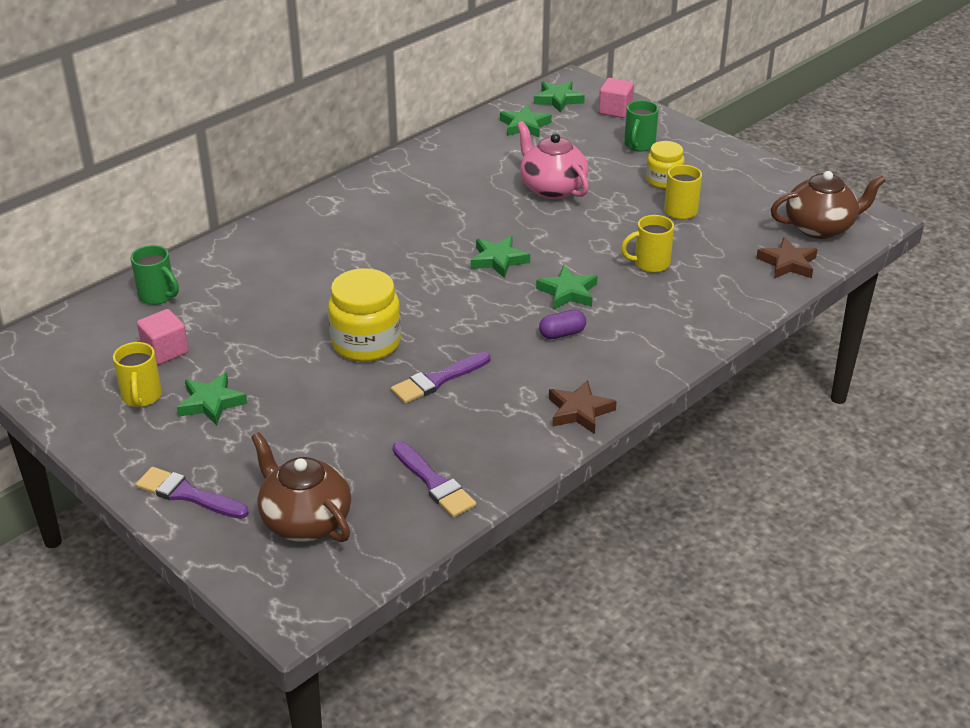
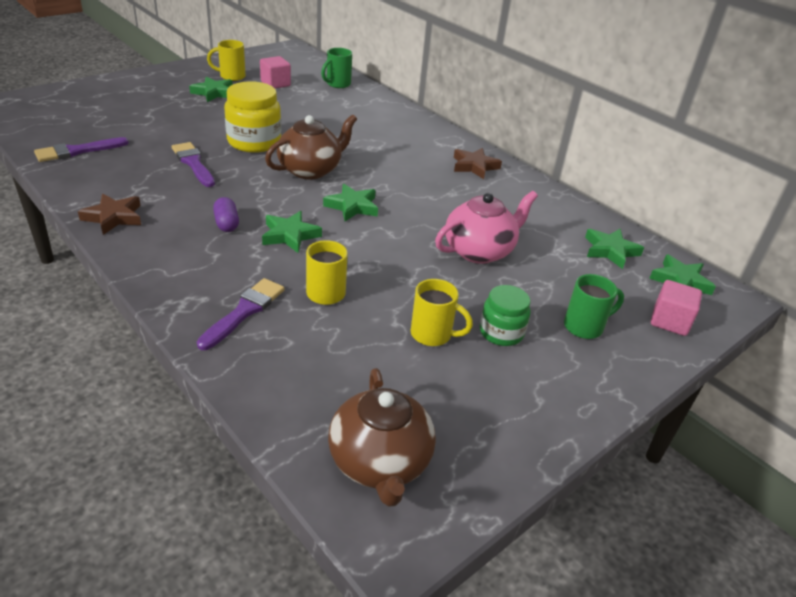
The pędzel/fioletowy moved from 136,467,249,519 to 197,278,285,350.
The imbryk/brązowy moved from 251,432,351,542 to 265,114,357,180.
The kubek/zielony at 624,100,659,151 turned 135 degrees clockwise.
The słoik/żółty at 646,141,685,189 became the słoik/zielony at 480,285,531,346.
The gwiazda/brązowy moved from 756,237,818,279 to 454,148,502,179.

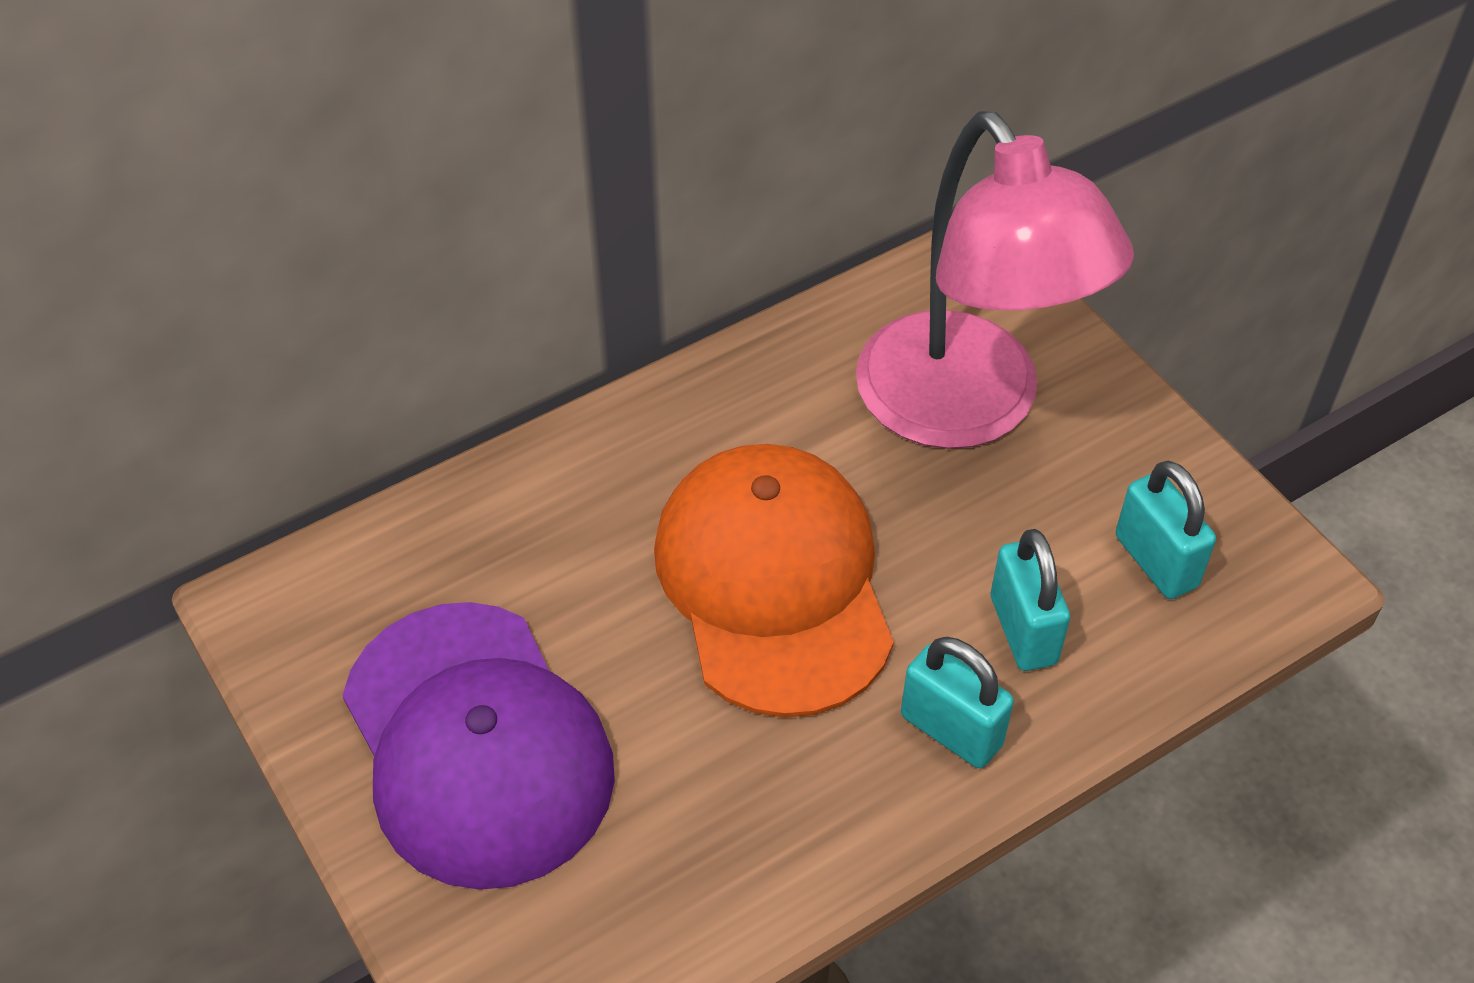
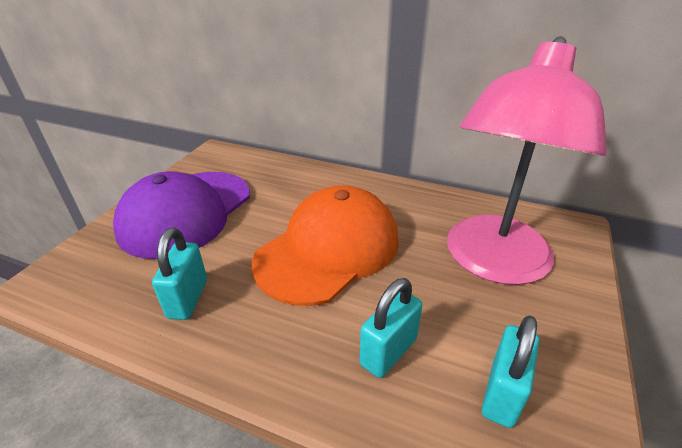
The kłódka/turkusowy moved from 901,637,1014,768 to 152,228,207,320.

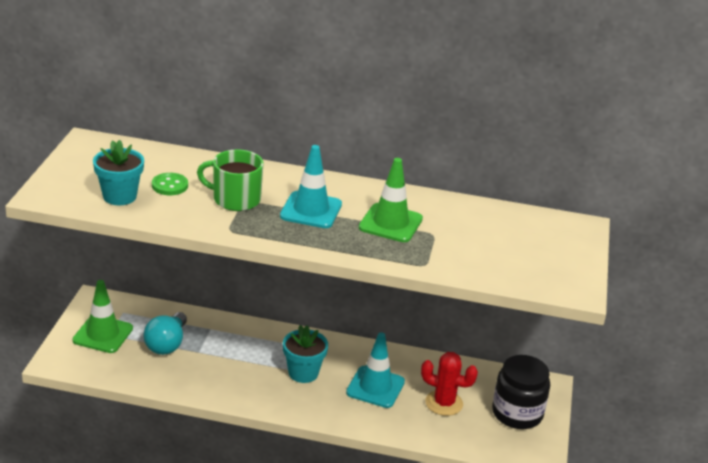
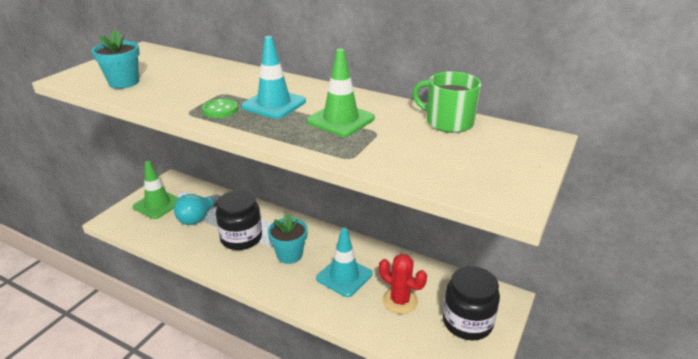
The guzik/zielony moved from 152,173,188,195 to 202,99,238,118.
The kubek/zielony moved from 197,149,263,211 to 412,71,481,133.
The słoik/czarny at 216,190,262,250 appeared.

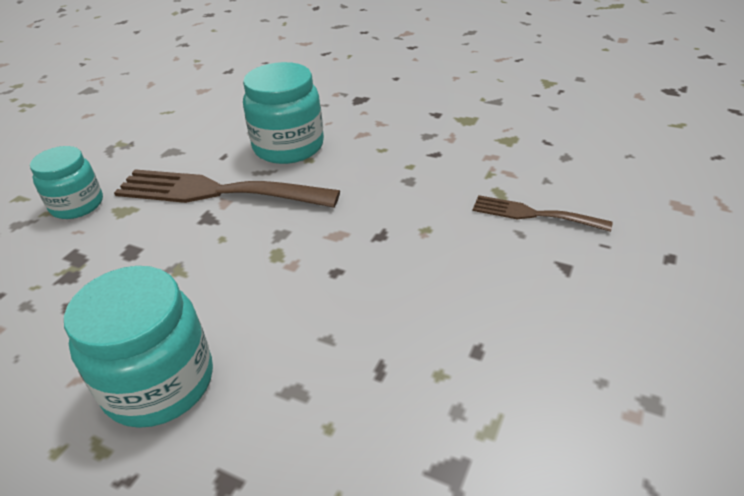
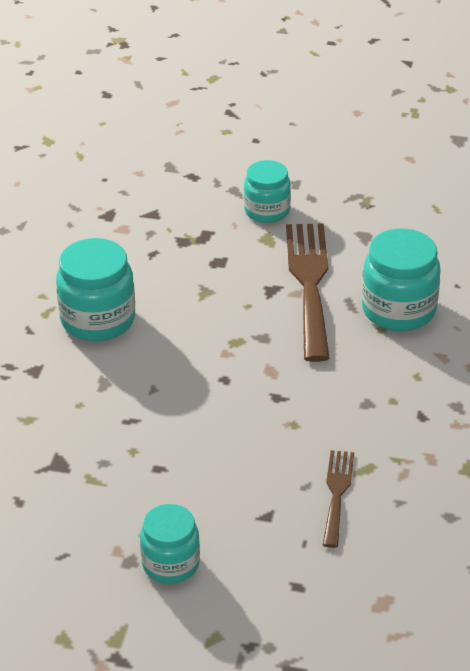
The słoik/turkusowy at 140,504,200,583 appeared.

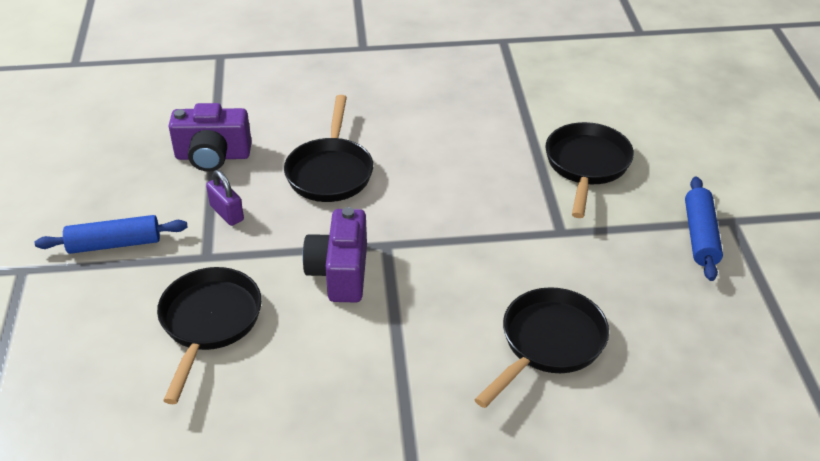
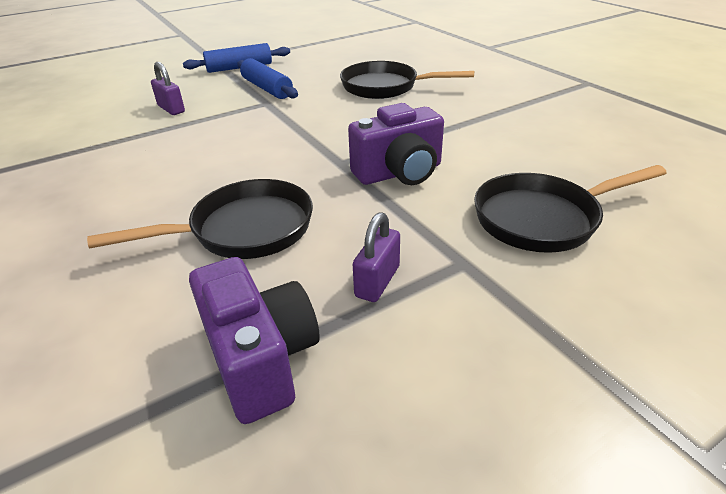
The wałek do ciasta/niebieski moved from 35,215,187,254 to 237,58,298,99.
The patelnia/czarny at 545,122,634,218 was replaced by the kłódka/fioletowy at 151,62,185,115.

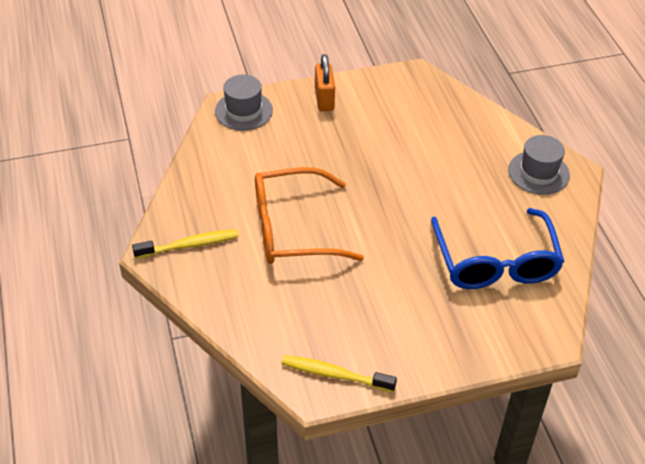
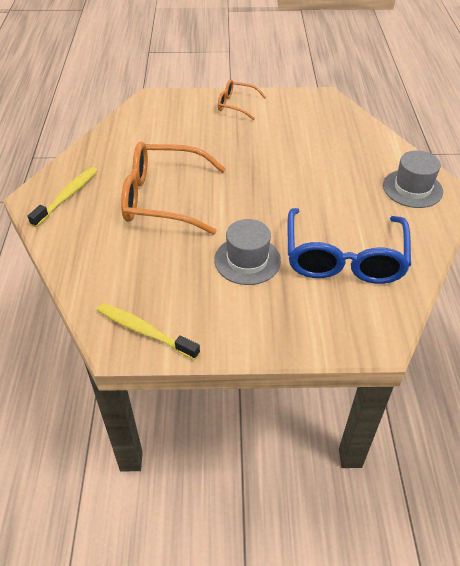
The szczoteczka do zębów/żółty at 132,229,239,259 turned 60 degrees counterclockwise.
The kapelusz/szary moved from 215,74,273,131 to 214,219,281,285.
The kłódka/pomarańczowy at 315,54,335,111 was replaced by the okulary/pomarańczowy at 218,80,266,120.

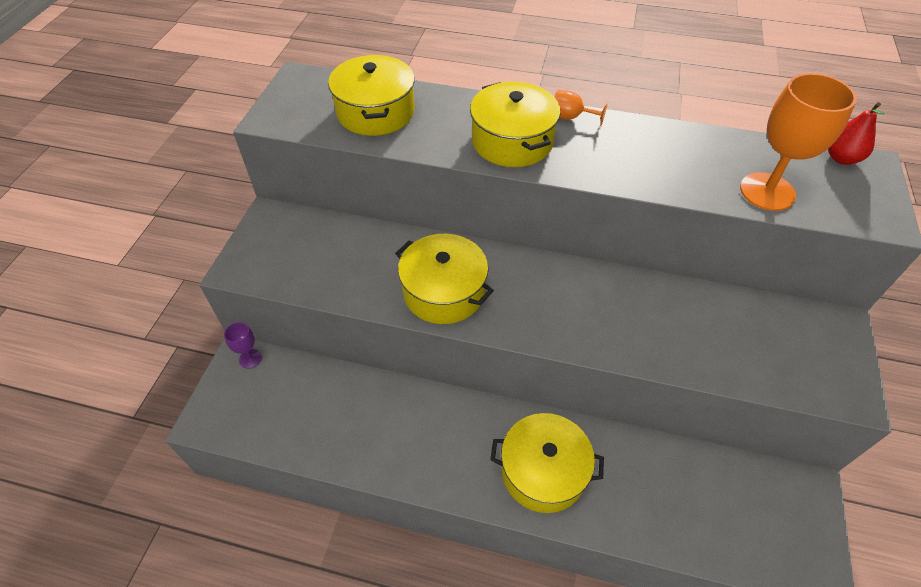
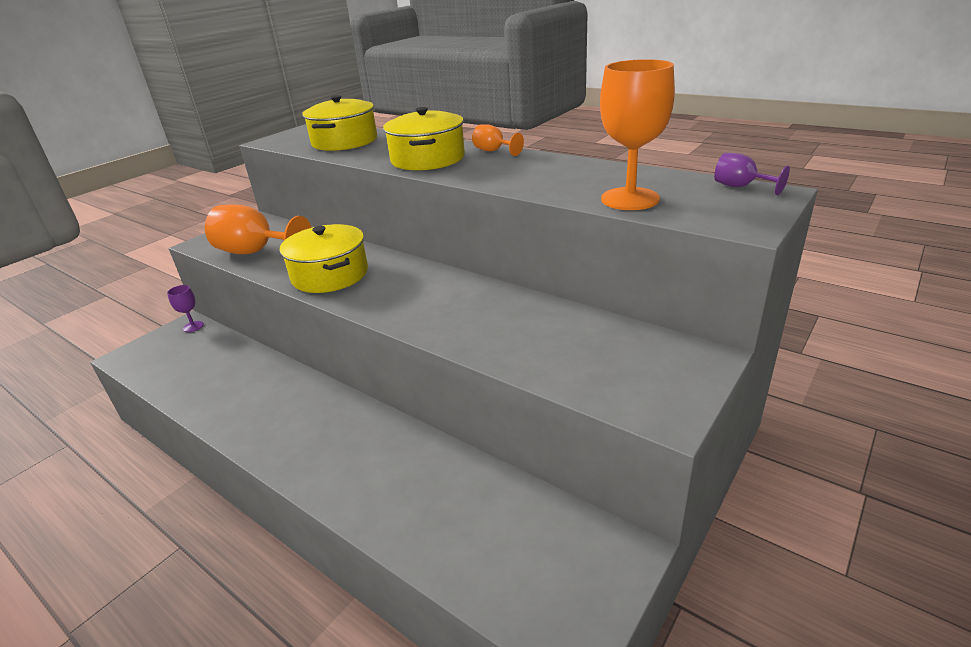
The garnek/żółty at 490,413,604,513 disappeared.
The gruszka/czerwony at 828,102,885,165 was replaced by the kielich/fioletowy at 714,153,790,195.
The kielich/pomarańczowy at 205,204,311,254 appeared.

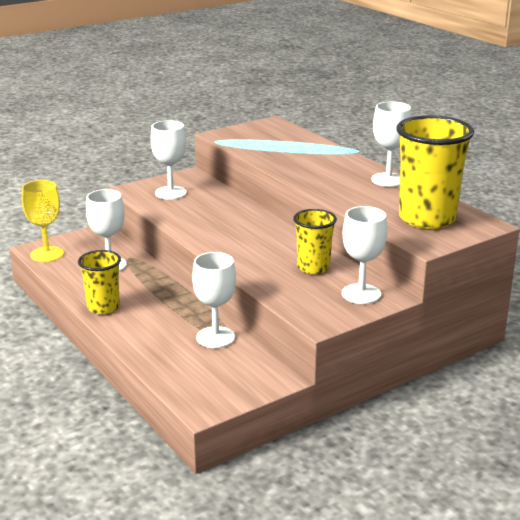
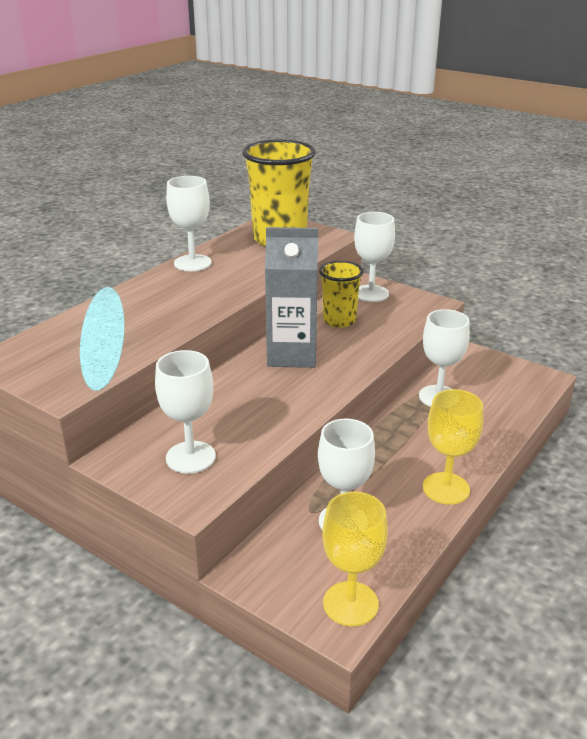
The szklanka/żółty at 78,250,121,314 was replaced by the kielich/żółty at 423,389,483,505.
The karton mleka/szary at 265,227,318,368 appeared.

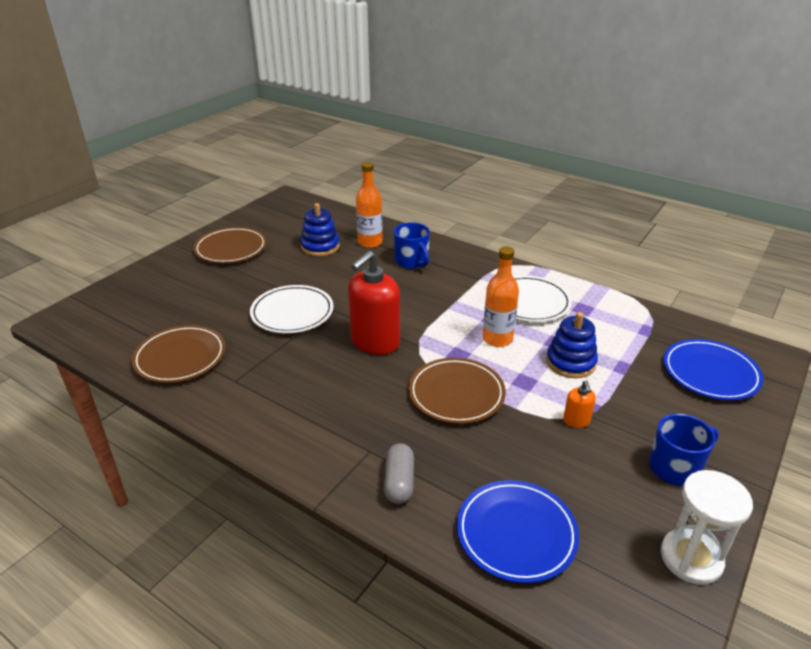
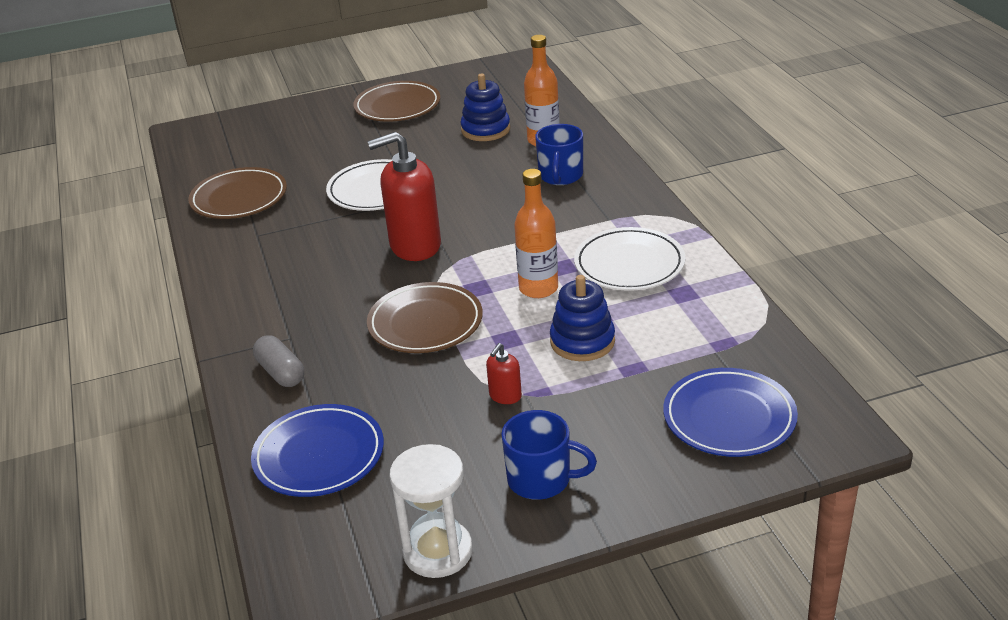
The kapsułka/szary at 384,443,414,504 turned 75 degrees counterclockwise.
The dozownik mydła/pomarańczowy at 563,381,596,428 became the dozownik mydła/czerwony at 486,343,522,404.

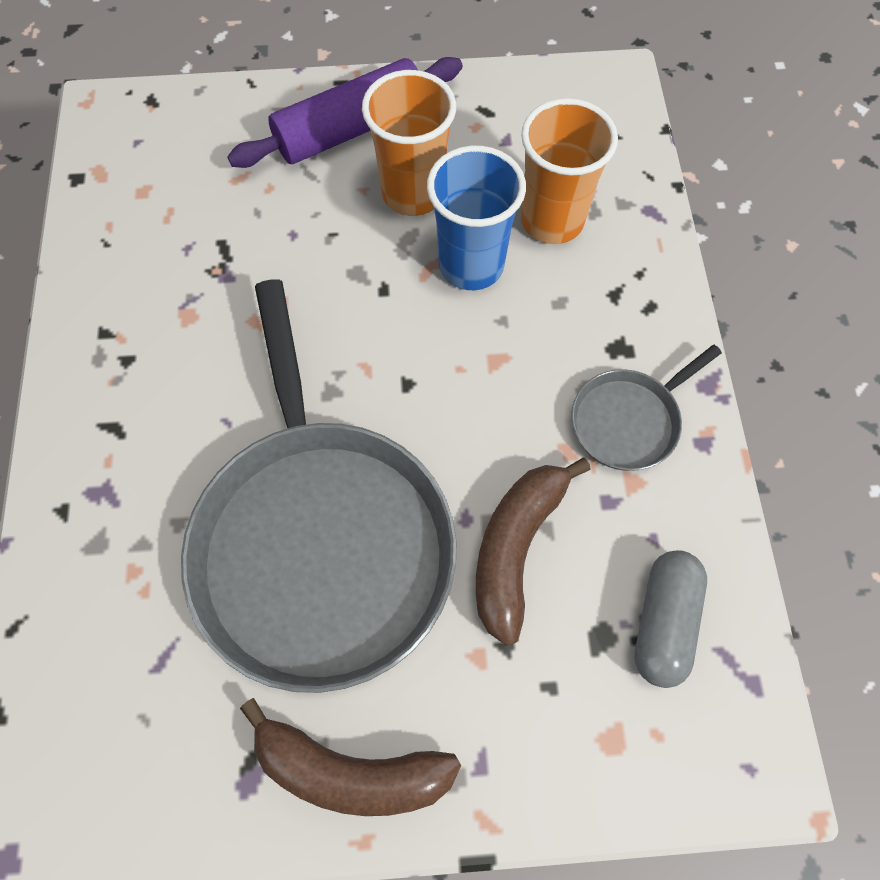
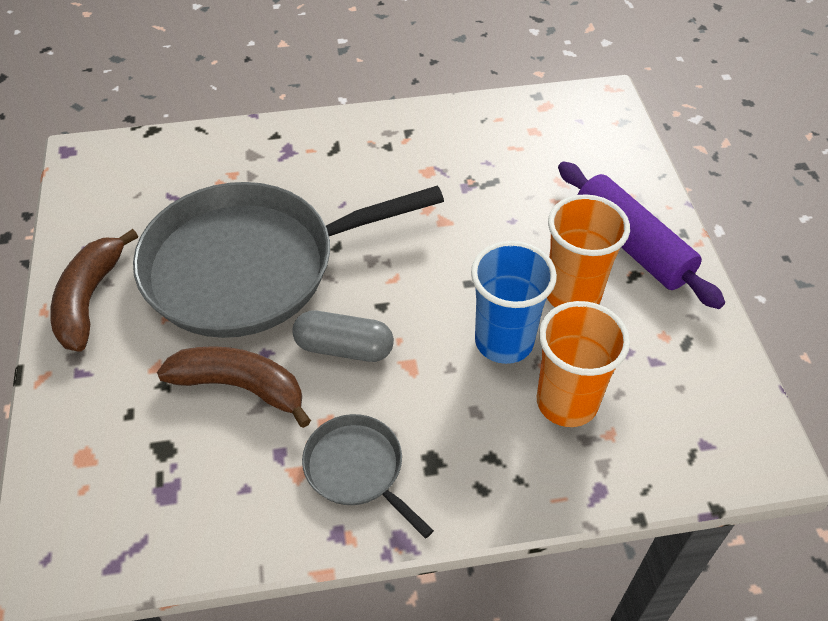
The kapsułka/szary moved from 634,550,707,688 to 292,311,394,362.

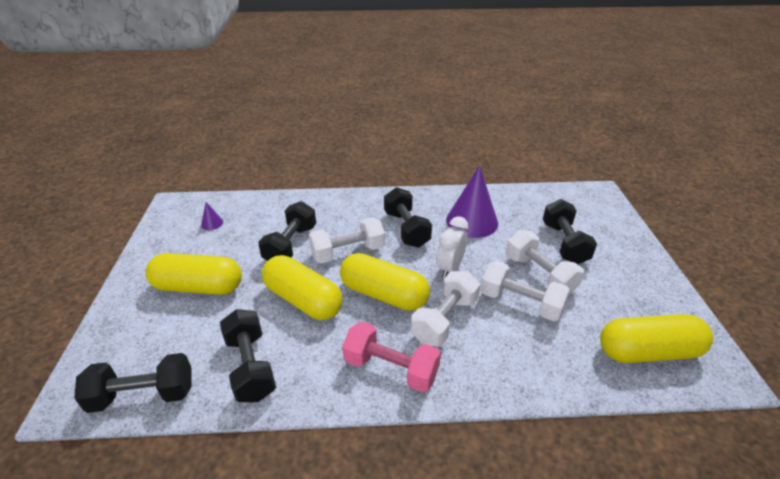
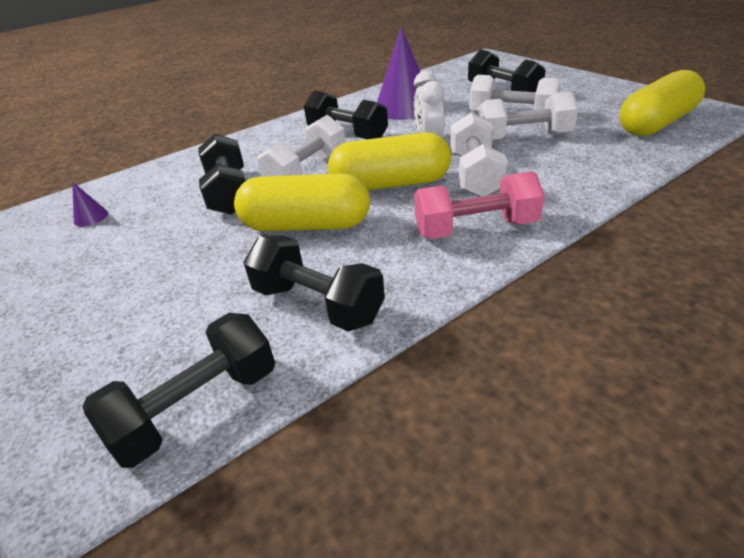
The kapsułka/żółty at 146,253,242,295 disappeared.

